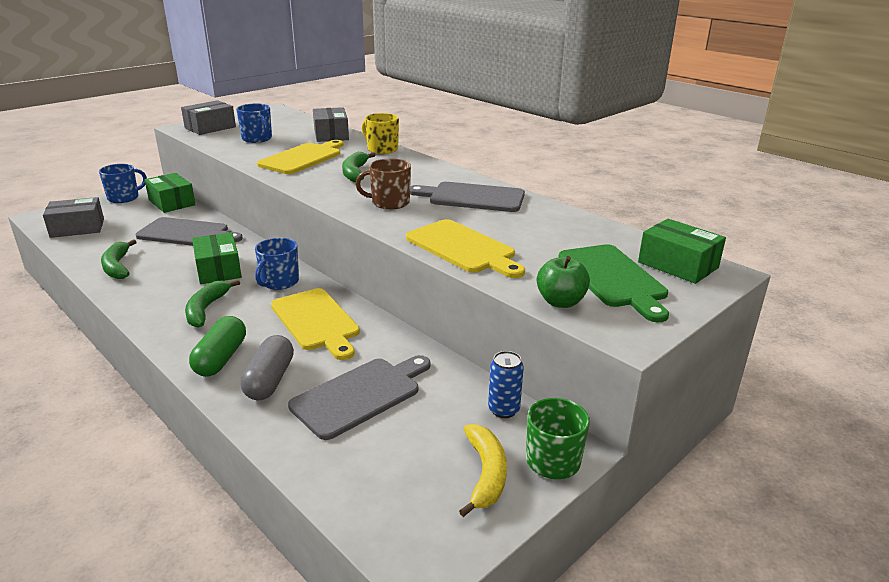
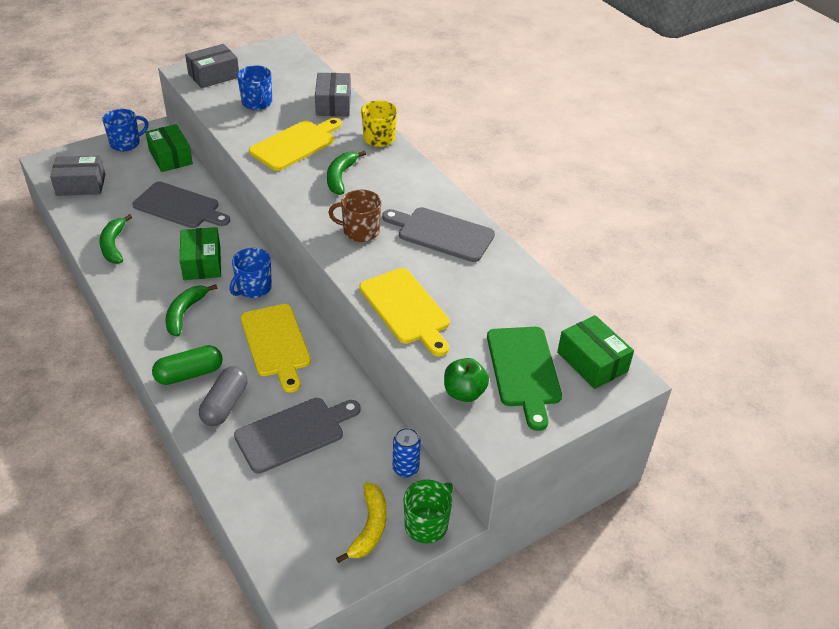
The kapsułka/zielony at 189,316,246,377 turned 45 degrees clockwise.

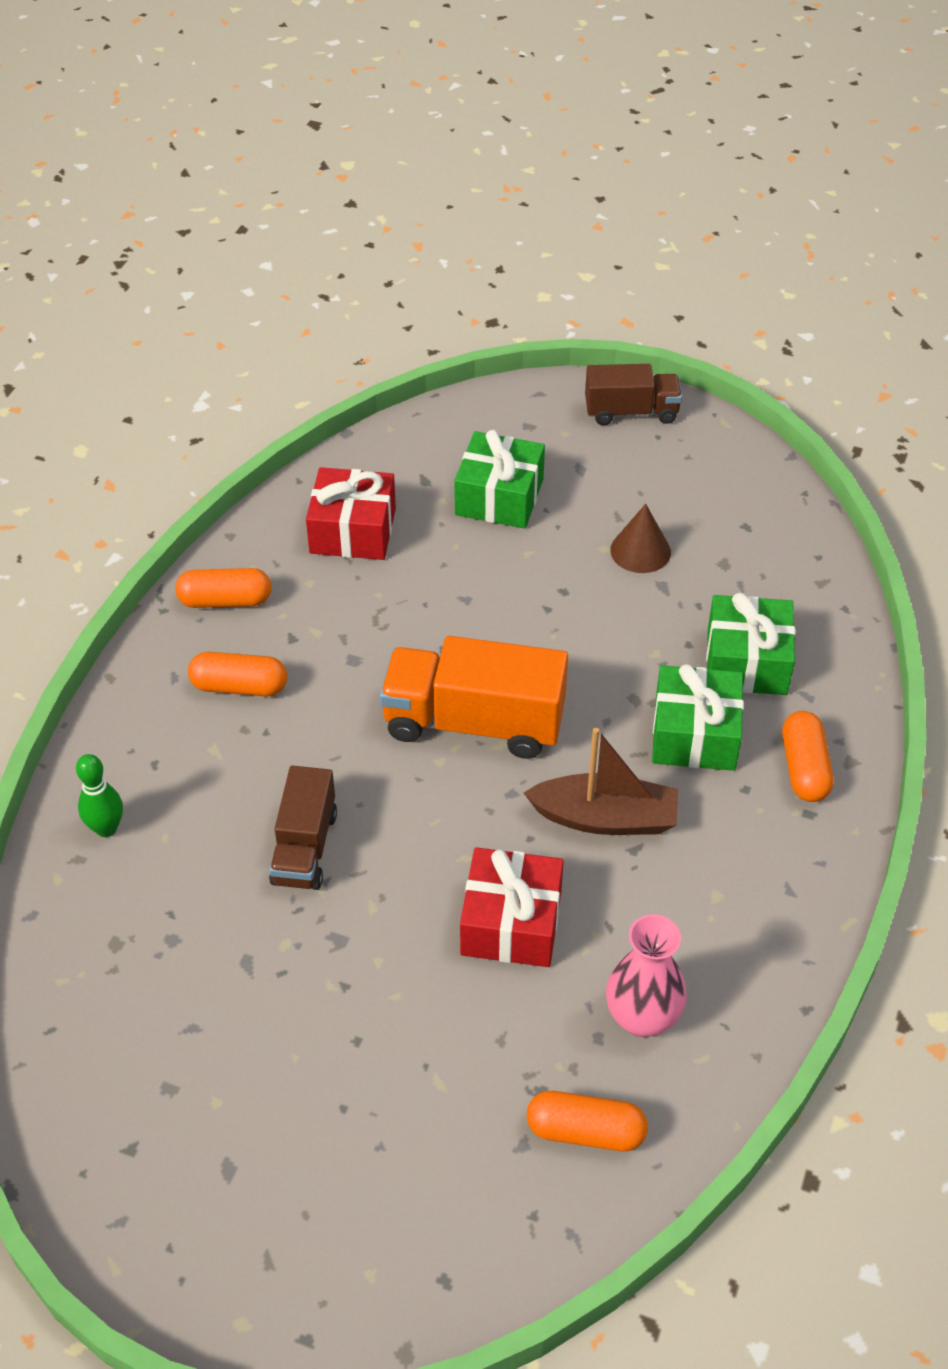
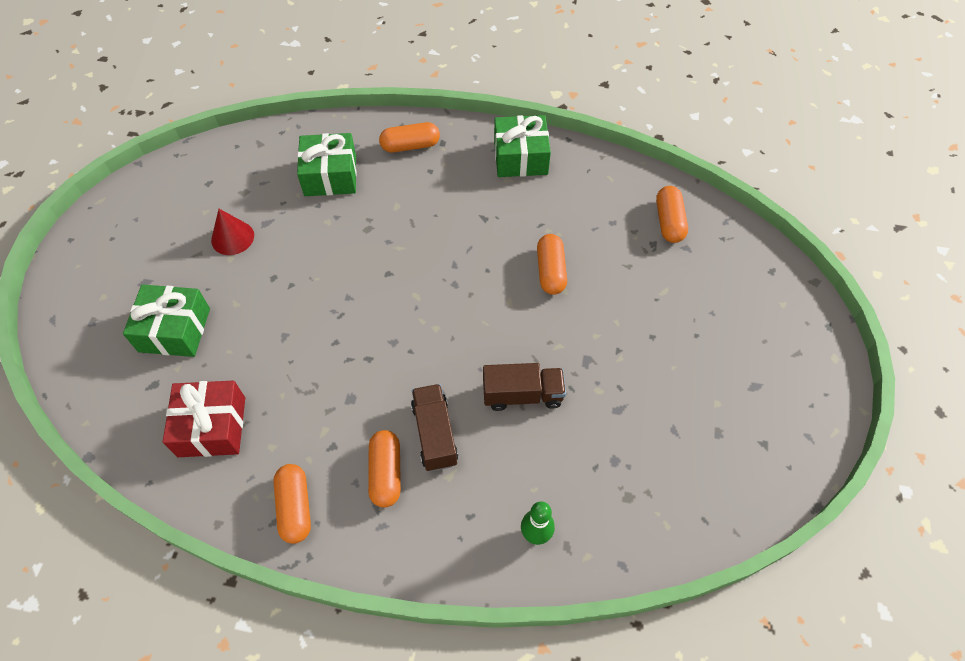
The ciężarówka/pomarańczowy at 380,636,568,759 disappeared.
The prezent/czerwony at 460,847,564,967 was replaced by the kapsułka/pomarańczowy at 537,234,567,295.
The łódka/brązowy at 524,728,678,835 disappeared.
The ciężarówka/brązowy moved from 585,364,682,425 to 411,384,458,471.
The wazon/różowy at 606,914,686,1037 disappeared.
The stożek/brązowy at 610,504,671,573 became the stożek/czerwony at 211,209,254,255.
The prezent/zielony moved from 652,664,744,771 to 494,115,551,177.

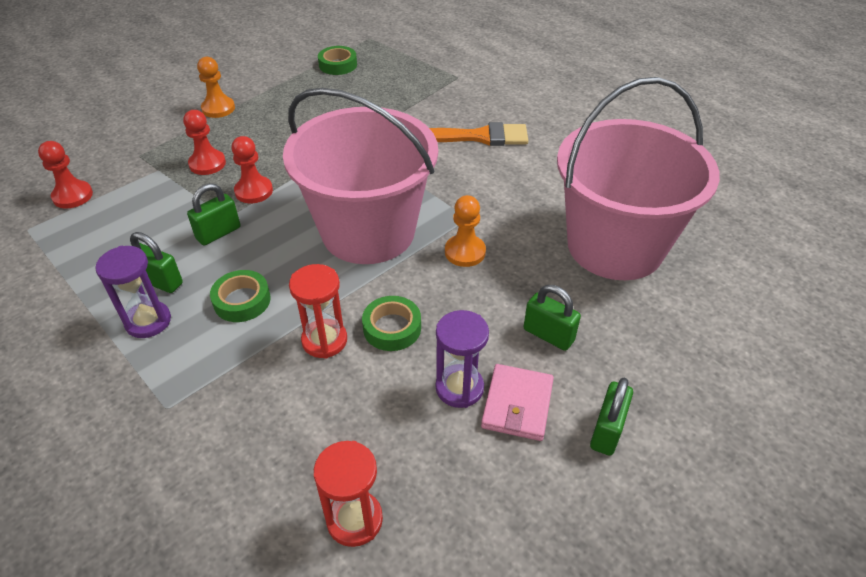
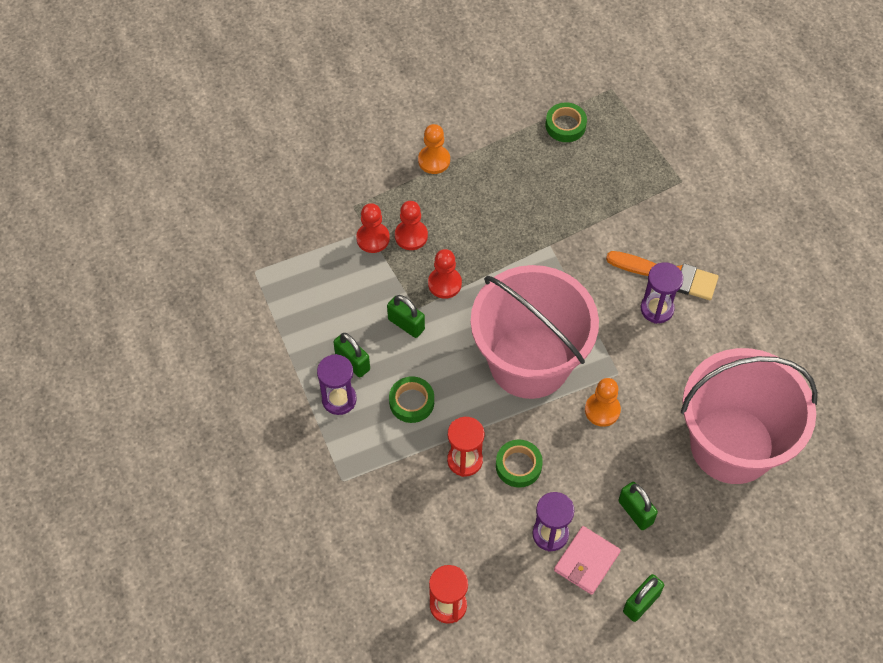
The pionek/czerwony moved from 38,141,93,208 to 356,203,390,253.
The kłódka/zielony at 187,183,240,246 turned 60 degrees clockwise.
The klepsydra/fioletowy at 641,262,683,324 appeared.

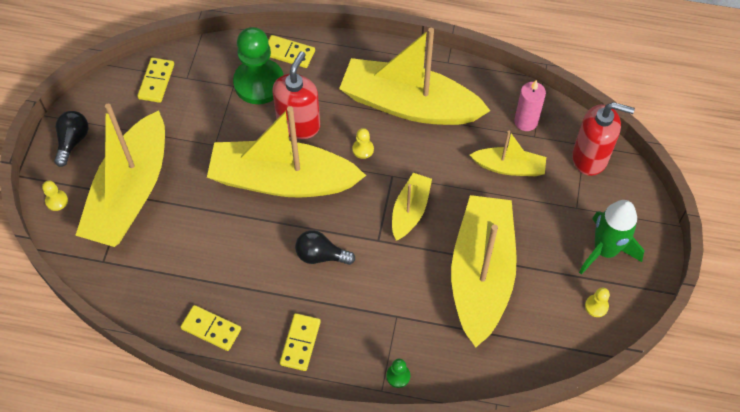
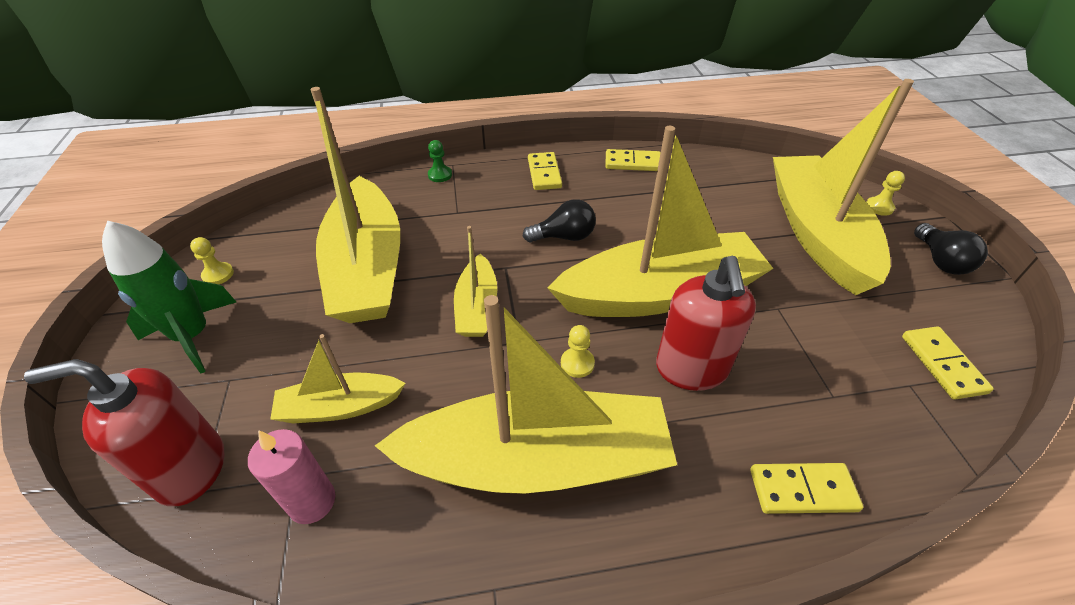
The pionek/zielony at 233,27,284,104 disappeared.

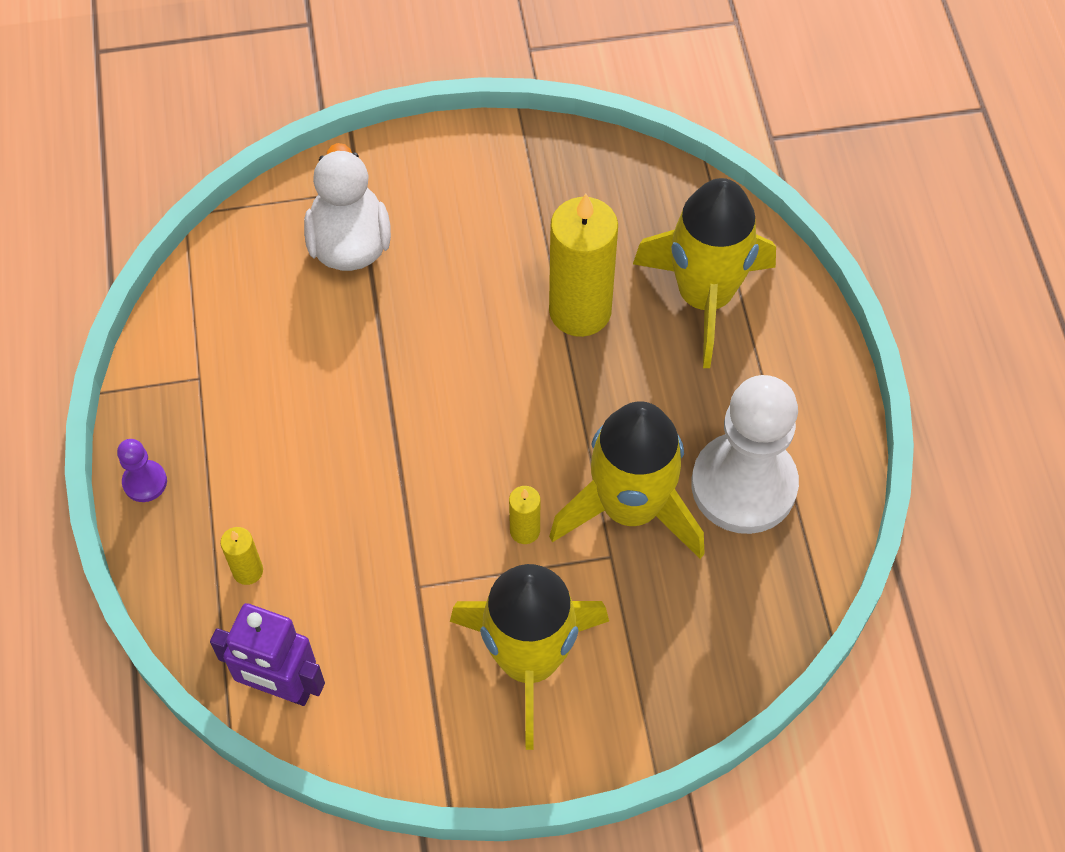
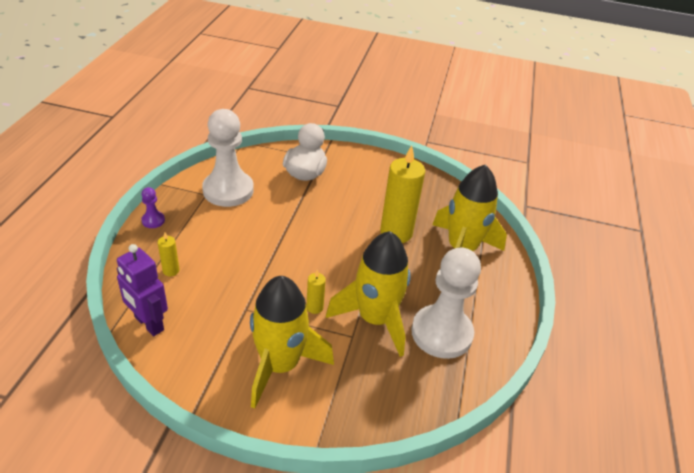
The pionek/biały at 202,109,254,207 appeared.

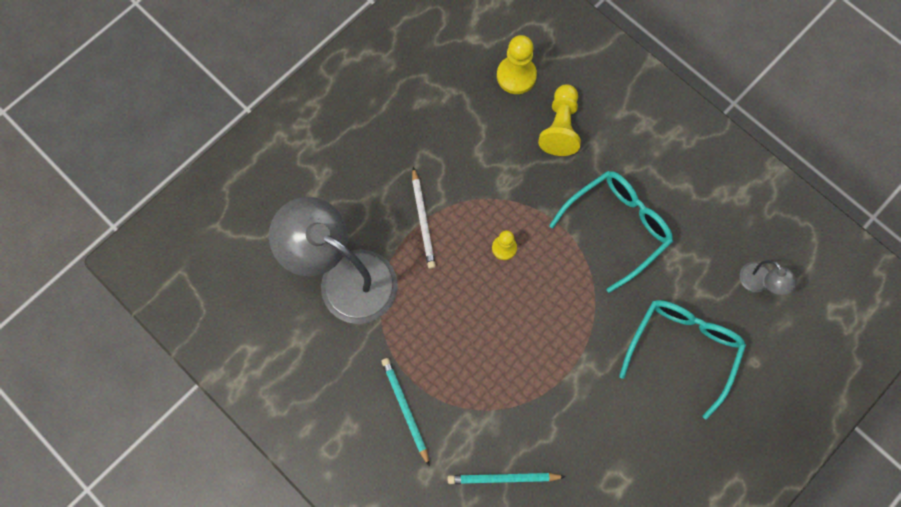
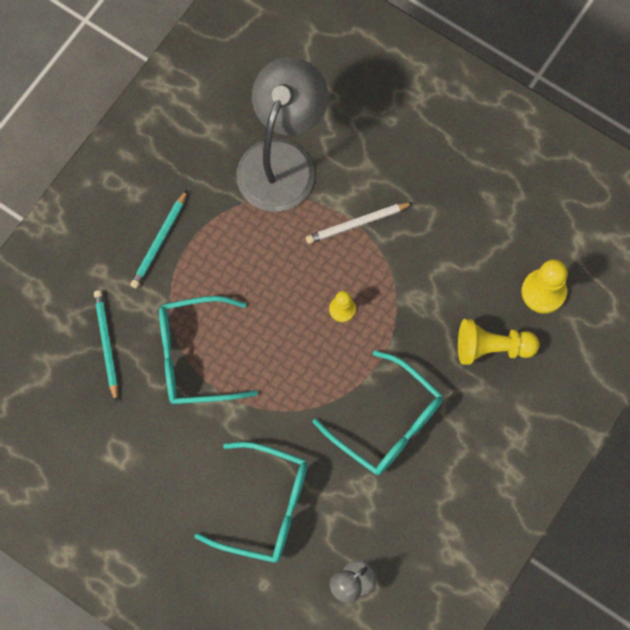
The ołówek/turkusowy at 381,358,430,466 turned 150 degrees clockwise.
The okulary/turkusowy at 159,296,258,404 appeared.

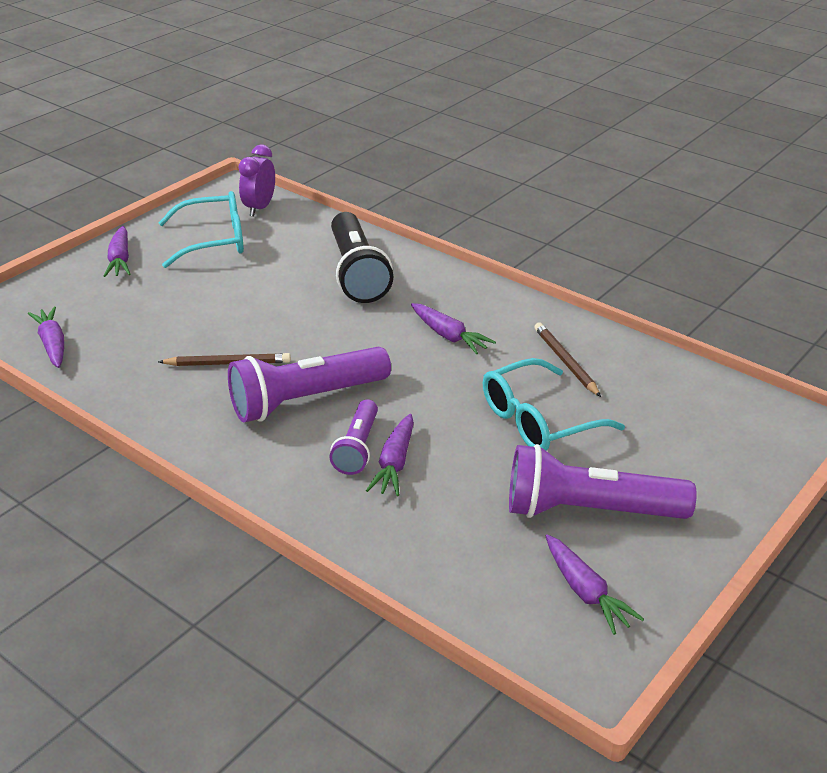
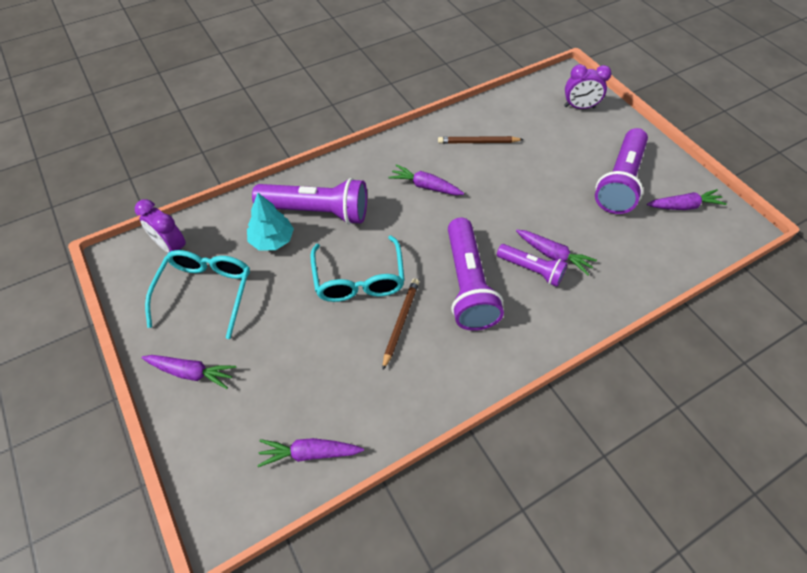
The latarka/czarny at 331,212,393,303 became the latarka/fioletowy at 252,178,367,225.
The marchewka/fioletowy at 411,303,496,354 turned 135 degrees counterclockwise.
The okulary/turkusowy moved from 483,358,625,451 to 310,236,405,302.
The drzewko/turkusowy at 247,193,294,250 appeared.
The budzik/fioletowy at 564,64,611,109 appeared.

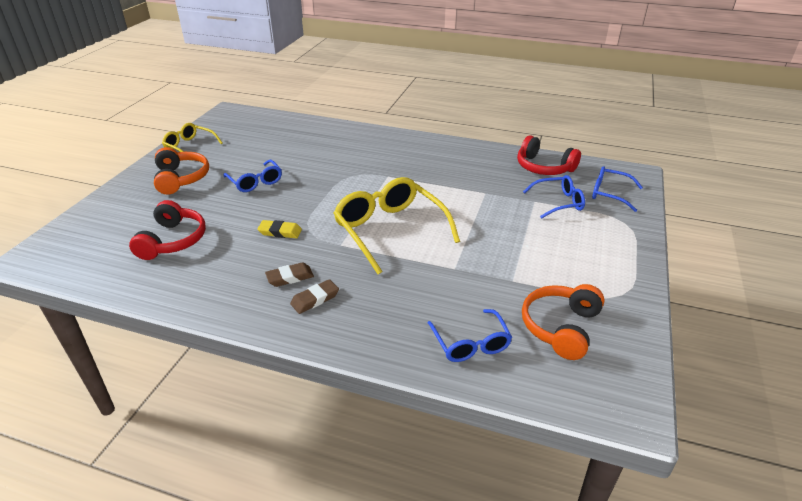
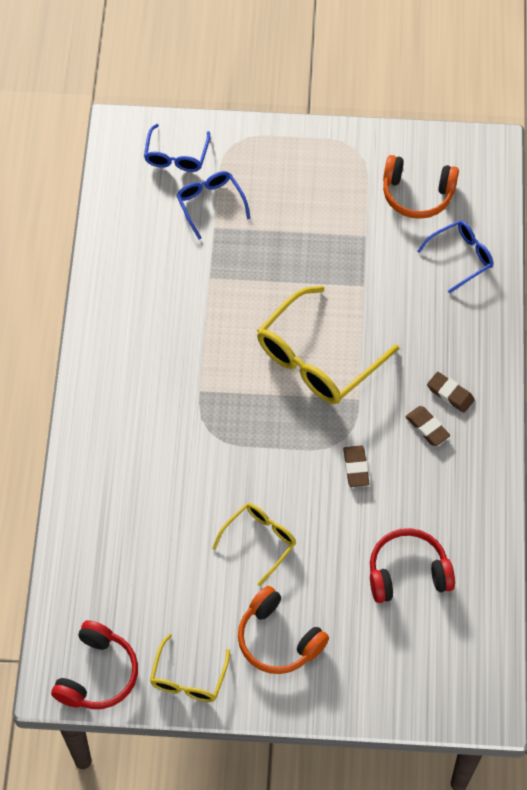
The słuchawki/pomarańczowy at 154,147,209,195 turned 105 degrees counterclockwise.
The okulary/niebieski at 223,160,282,192 became the okulary/żółty at 212,503,296,586.
The gumka do mazania/żółty at 257,220,302,238 became the gumka do mazania/brązowy at 343,445,370,487.
The słuchawki/czerwony moved from 517,136,581,175 to 51,620,138,709.

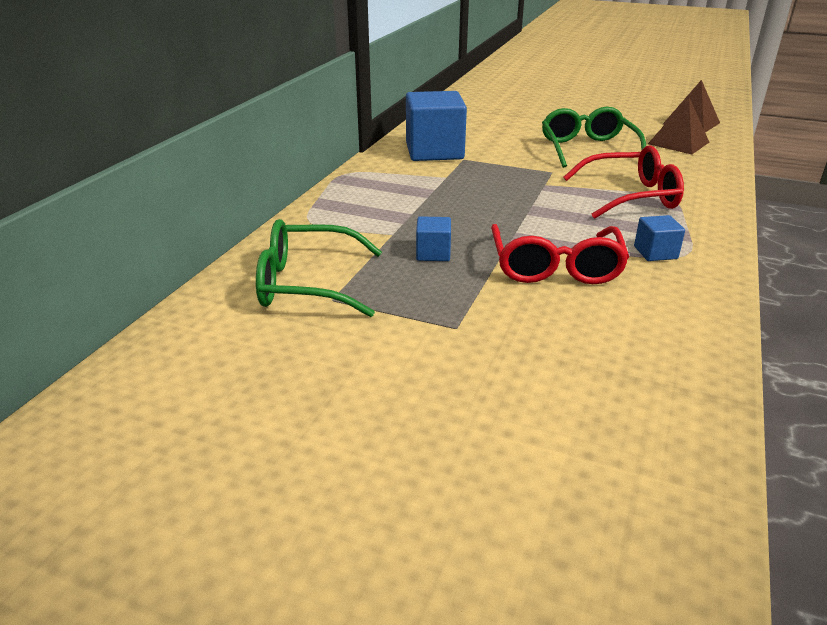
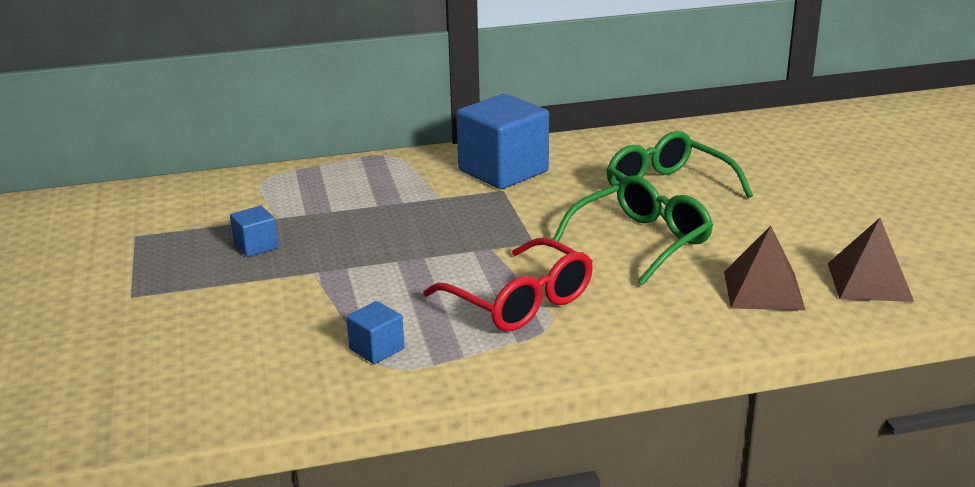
The okulary/zielony moved from 256,219,382,317 to 607,131,753,221.
The okulary/czerwony at 491,224,629,284 disappeared.

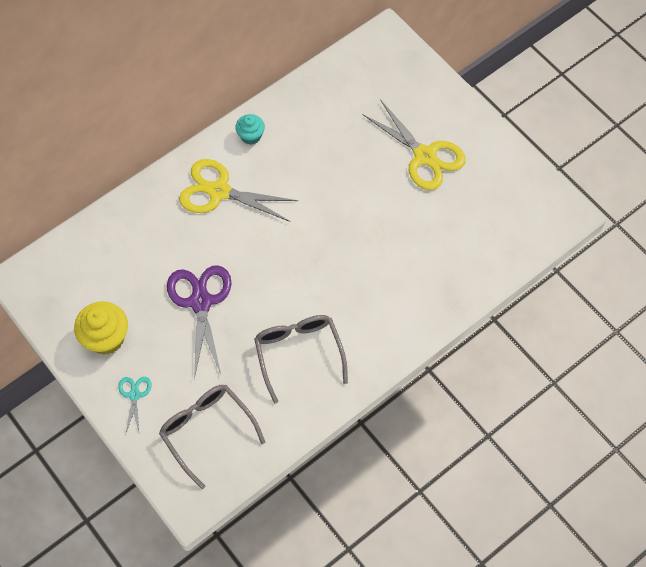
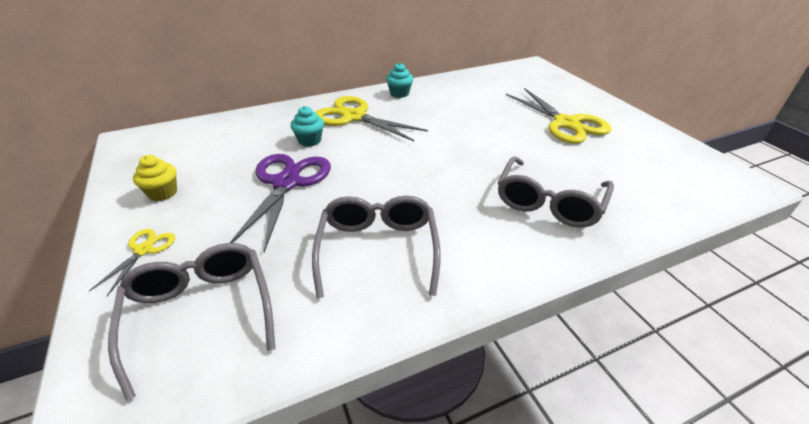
The muffinka/żółty at 74,301,128,355 changed to 0.60 times the size.
The nożyczki/turkusowy at 118,377,151,435 became the nożyczki/żółty at 89,229,175,296.
The muffinka/turkusowy at 291,106,324,147 appeared.
The okulary/szary at 498,156,614,228 appeared.

